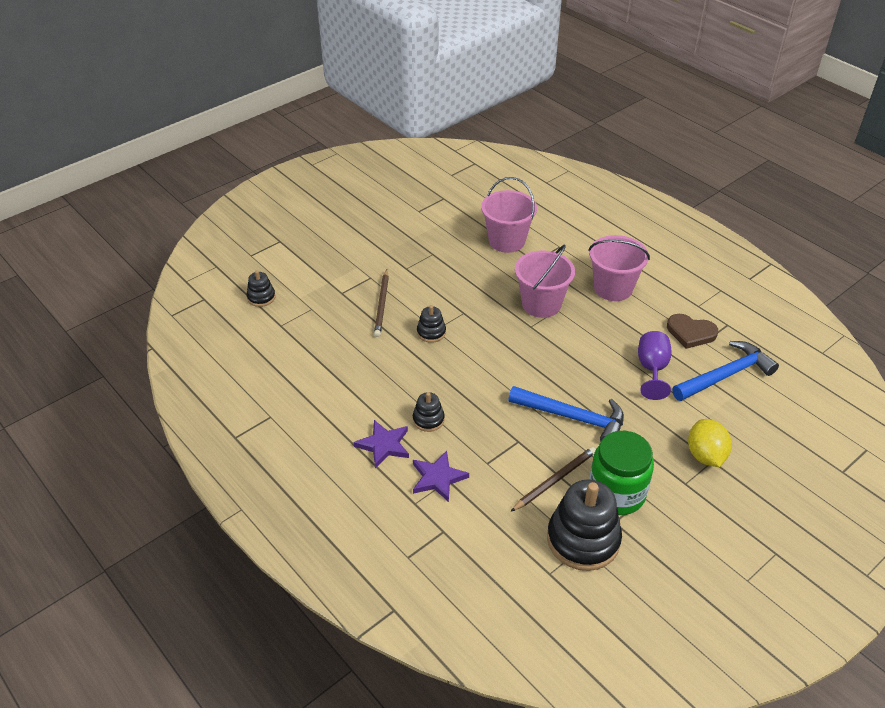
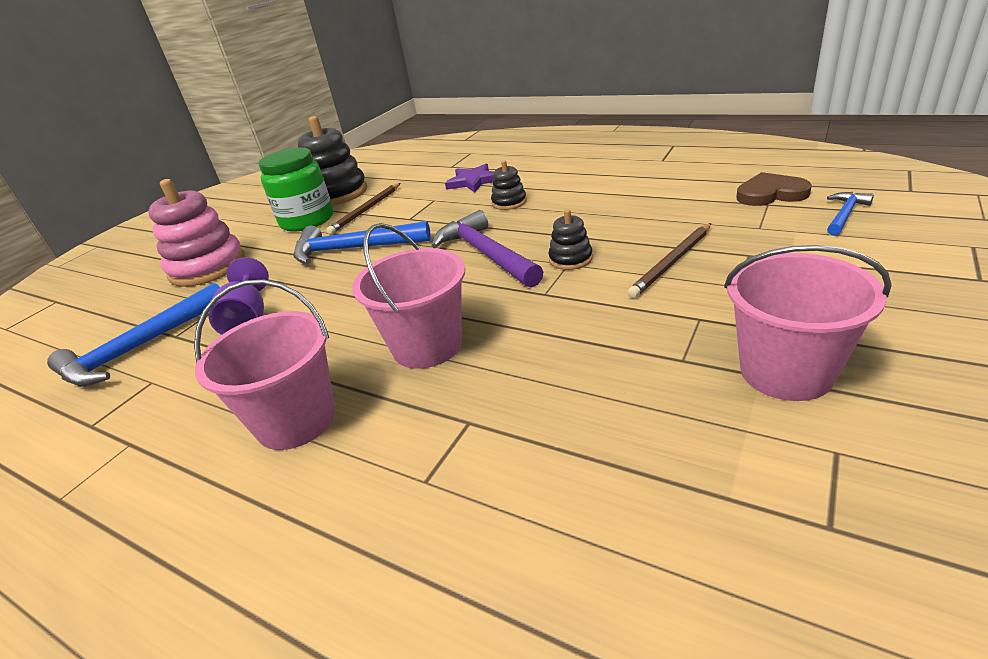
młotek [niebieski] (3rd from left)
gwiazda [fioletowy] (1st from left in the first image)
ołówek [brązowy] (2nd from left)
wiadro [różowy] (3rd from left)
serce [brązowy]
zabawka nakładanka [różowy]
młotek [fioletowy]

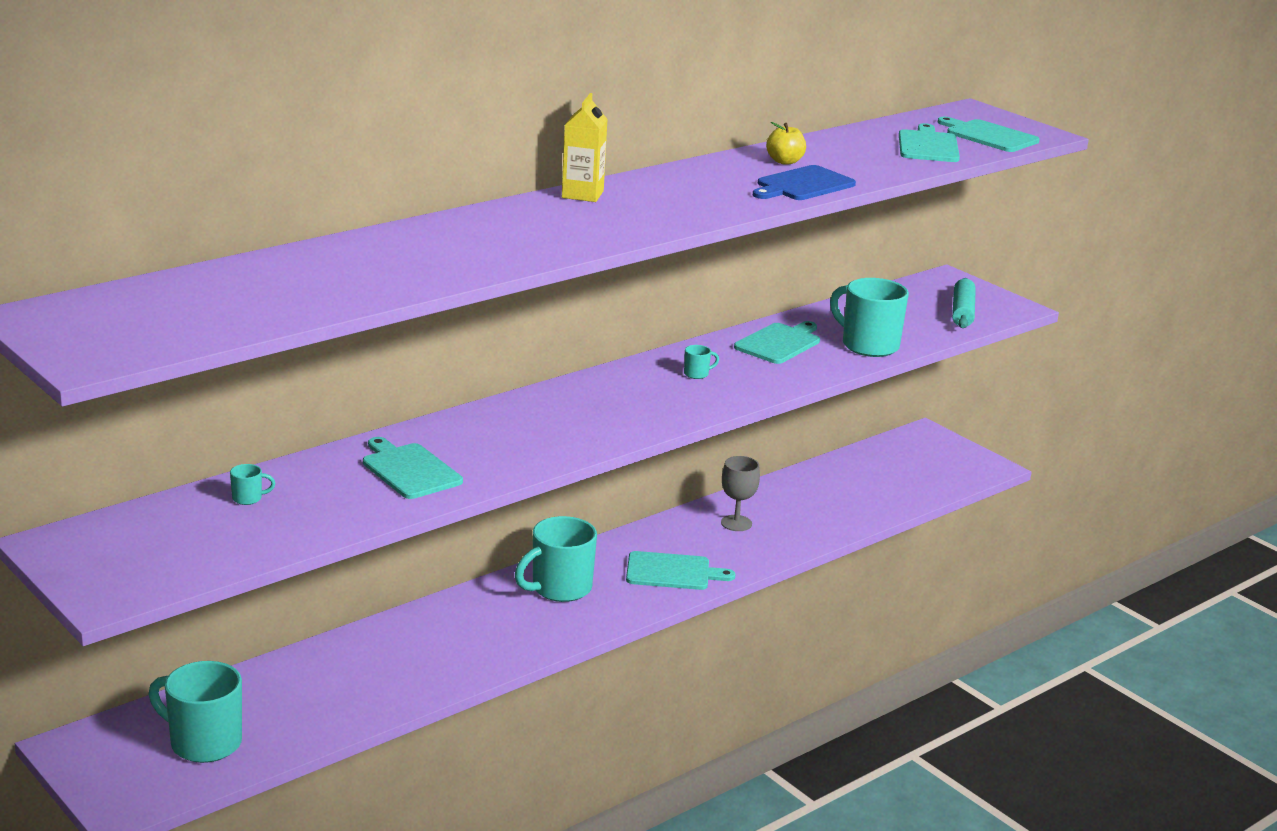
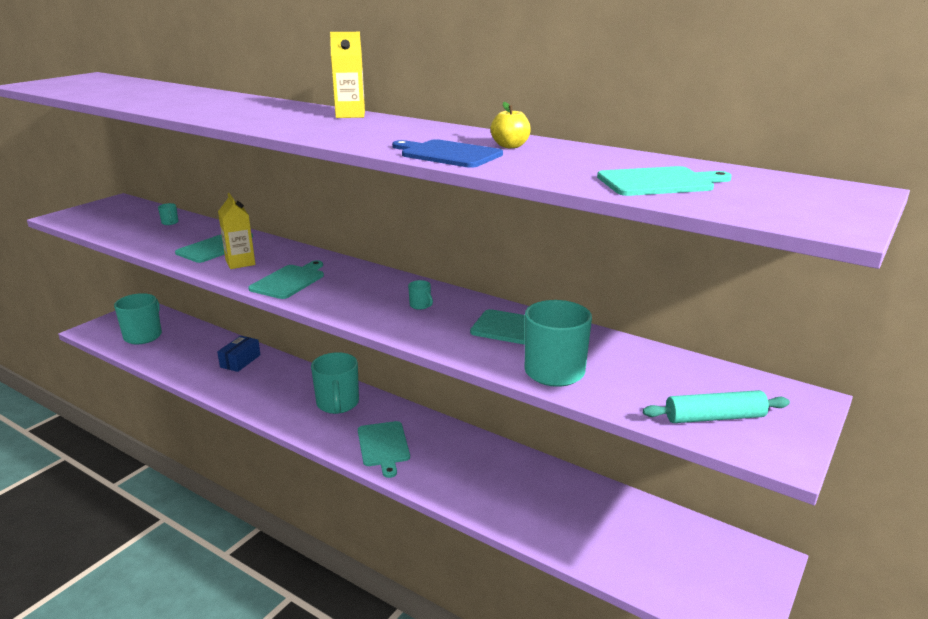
kubek [turkusowy] (3rd from left)
kielich [szary]
deska do krojenia [turkusowy] (2nd from left)
pudełko [niebieski]
karton mleka [żółty] (1st from left)

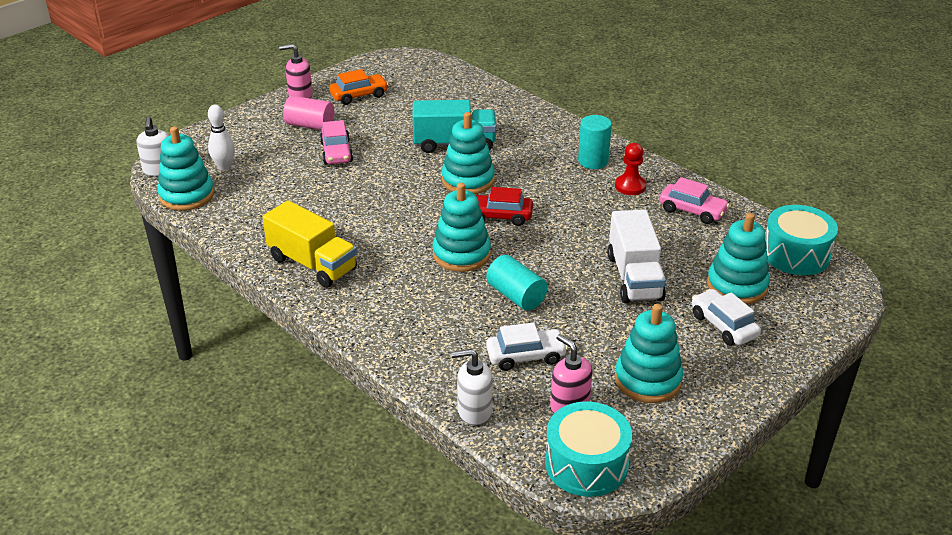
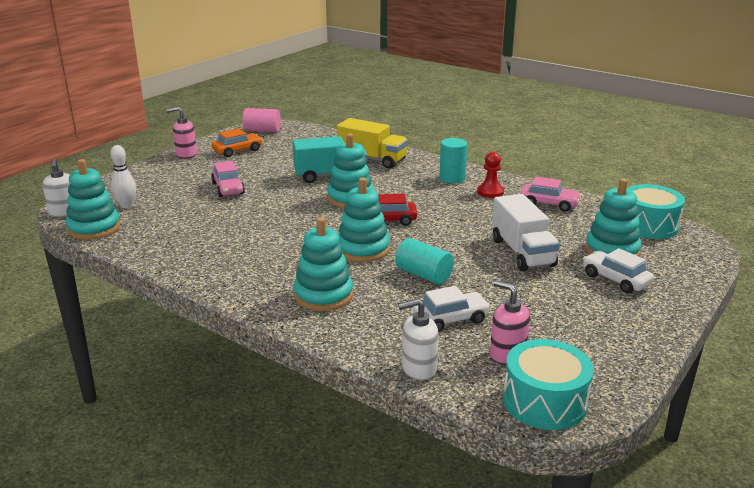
ciężarówka [żółty]
walec [różowy]
zabawka nakładanka [turkusowy] (2nd from left)

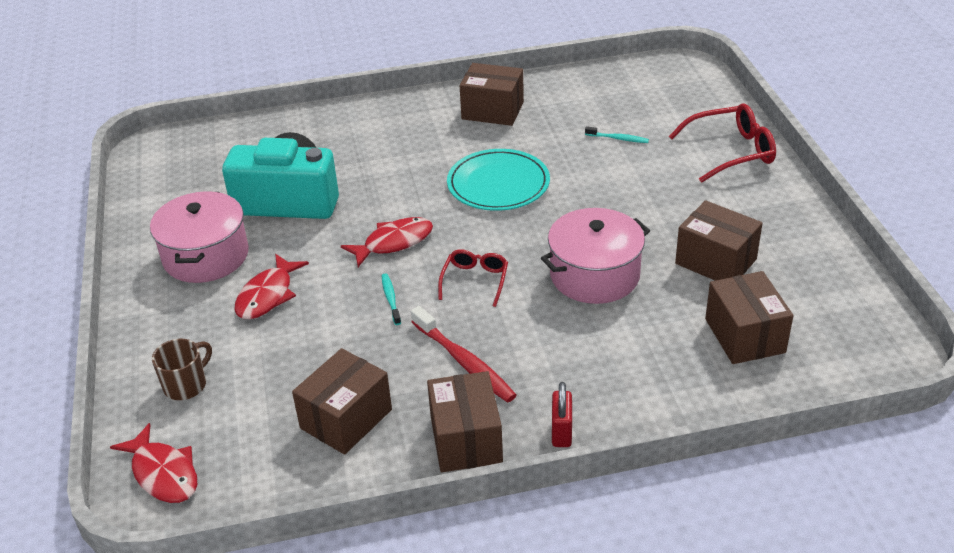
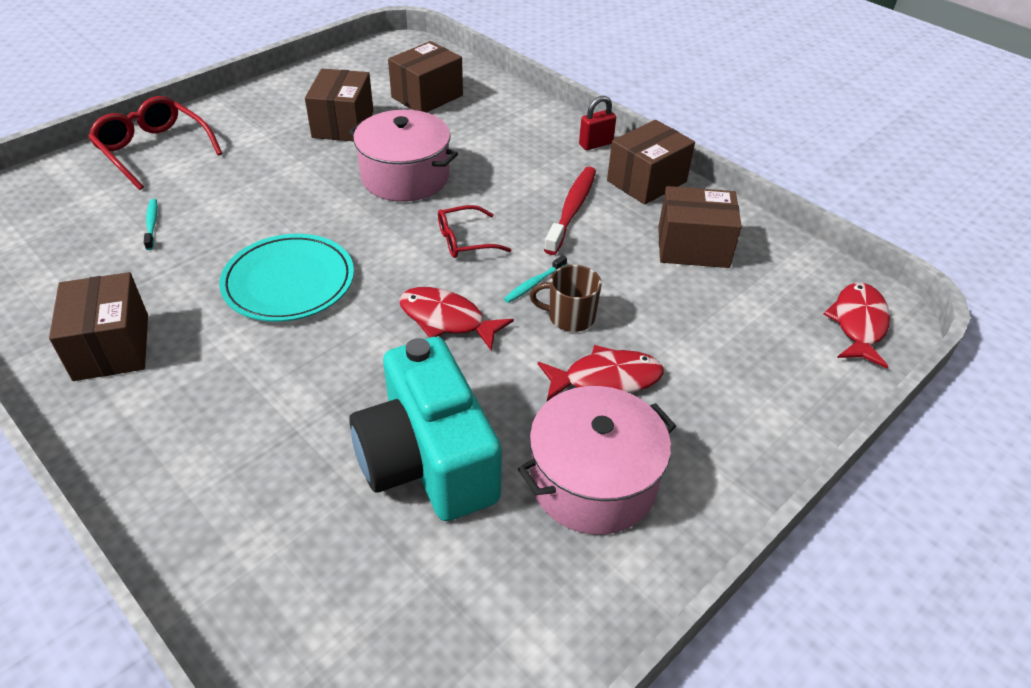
kubek [brązowy]

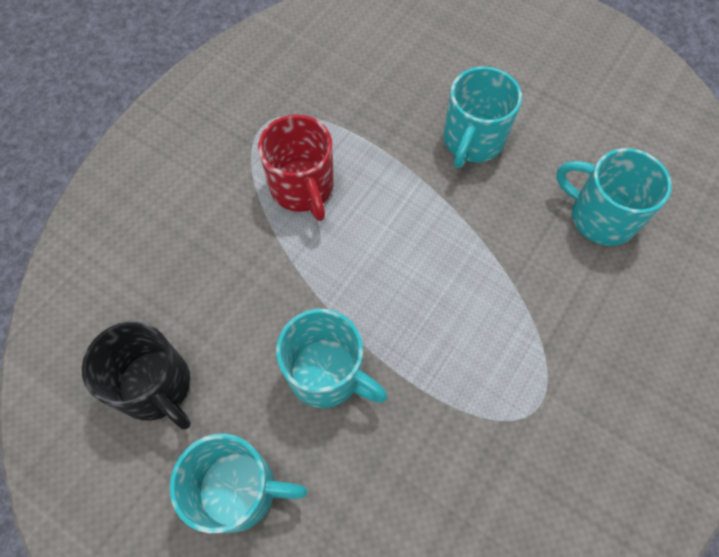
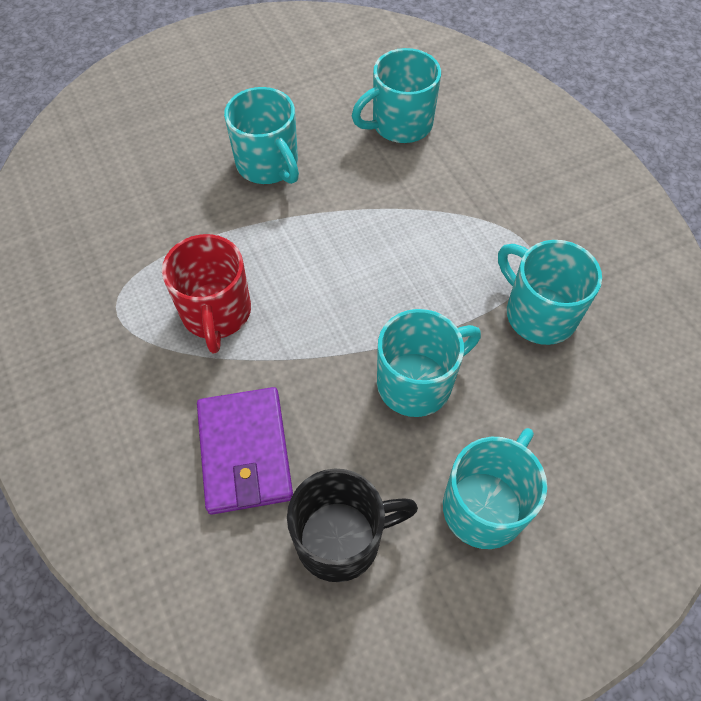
kubek [czerwony]
portfel [fioletowy]
kubek [turkusowy] (5th from left)

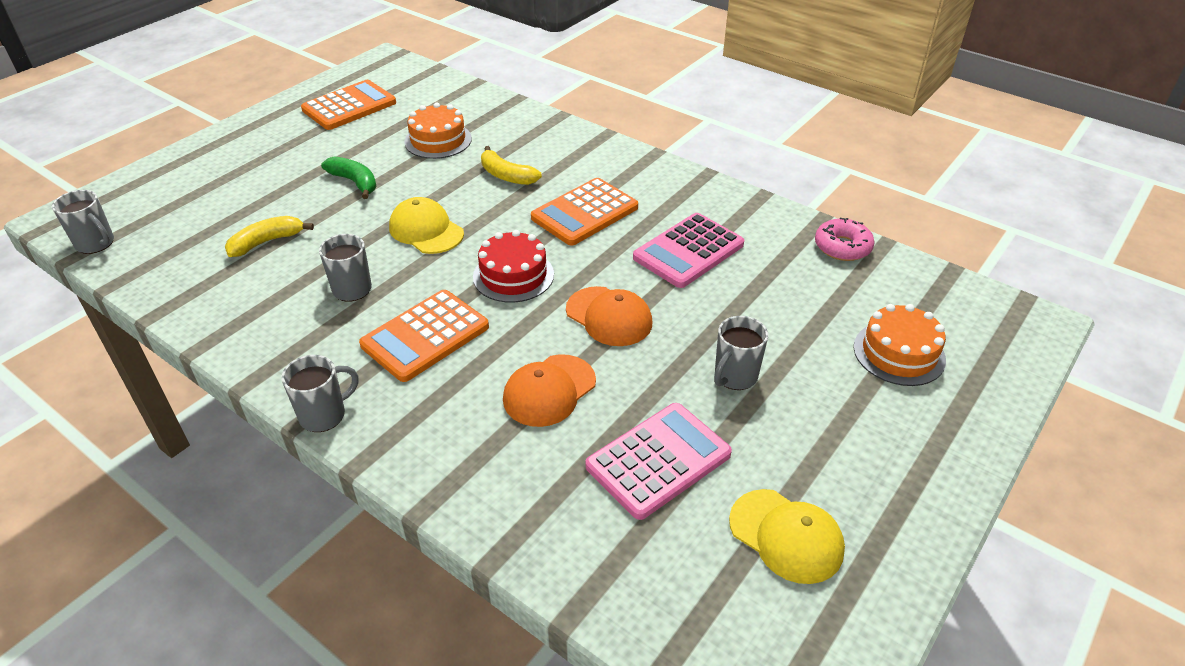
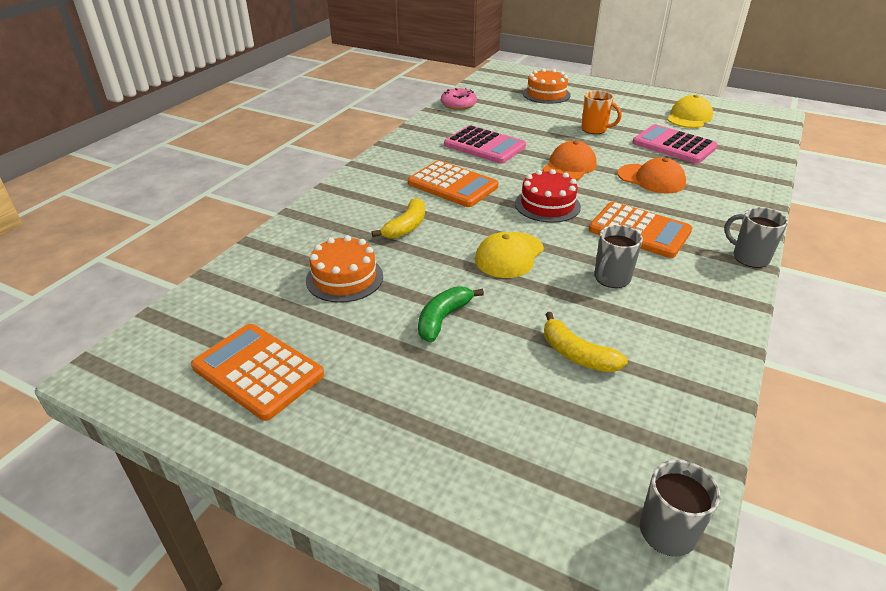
kubek [pomarańczowy]

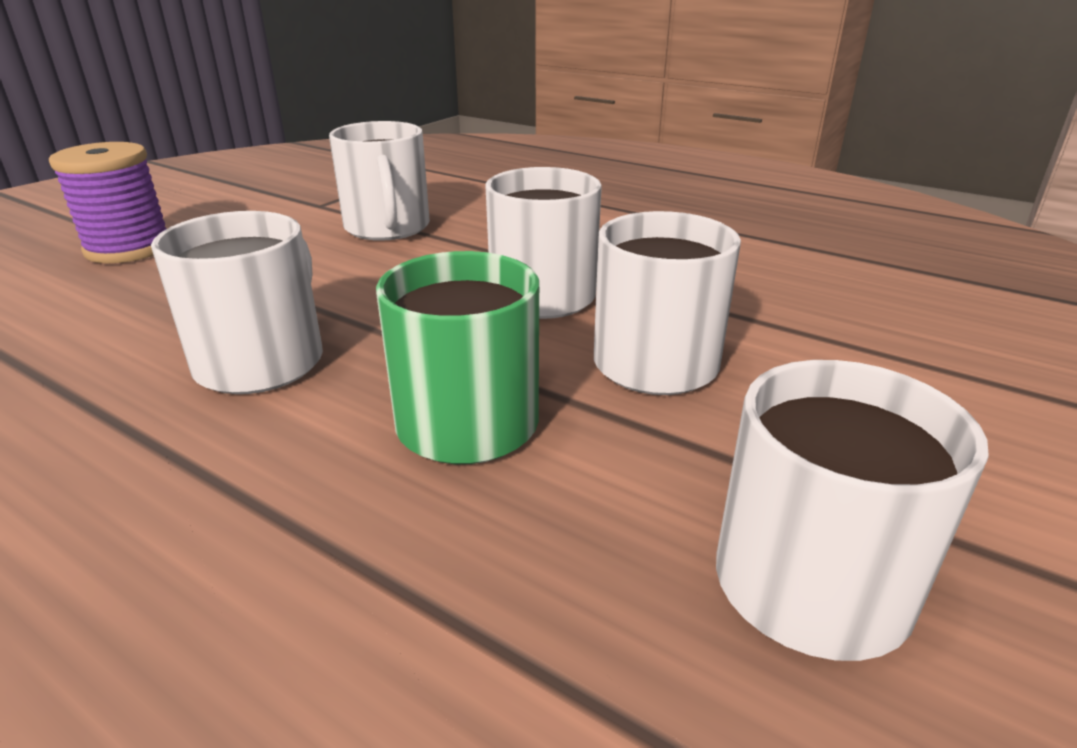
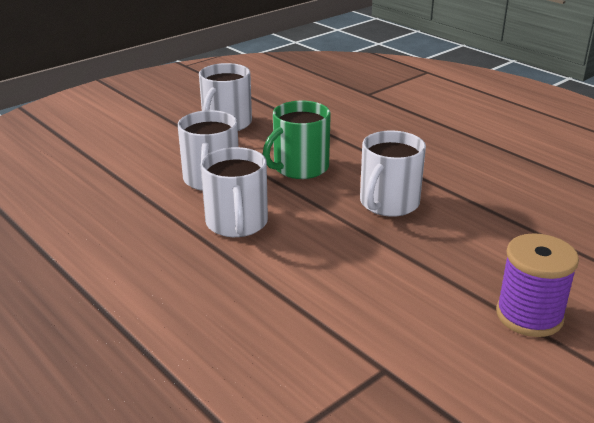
kubek [biały] (2nd from left in the first image)

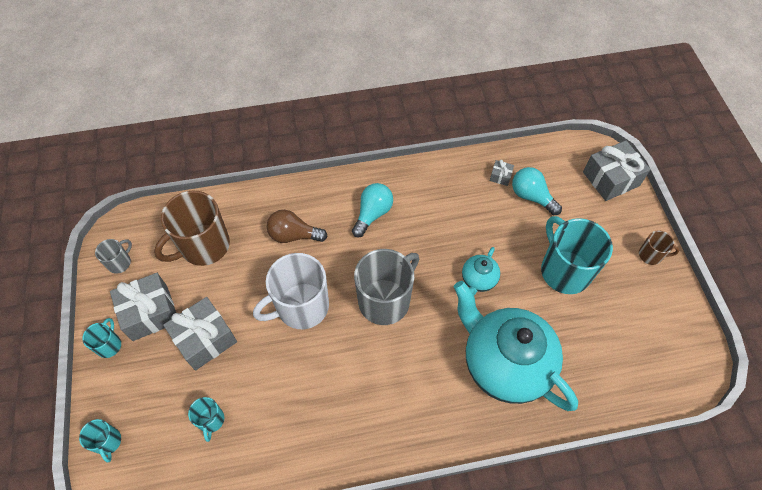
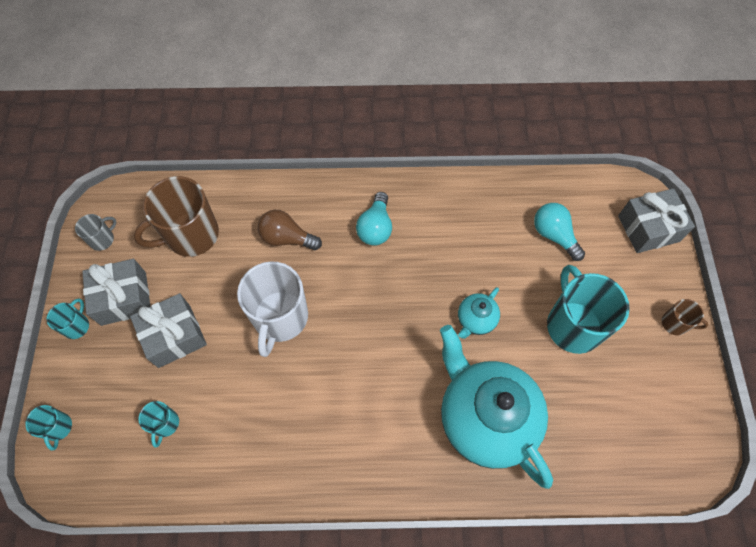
kubek [biały]
żarówka [turkusowy] (1st from left)
kubek [szary] (2nd from left in the first image)
prezent [szary] (3rd from left in the first image)

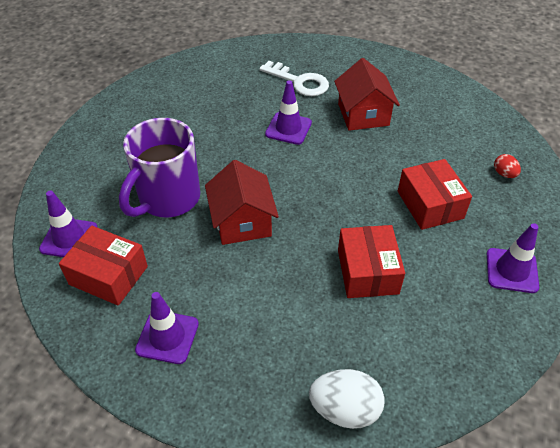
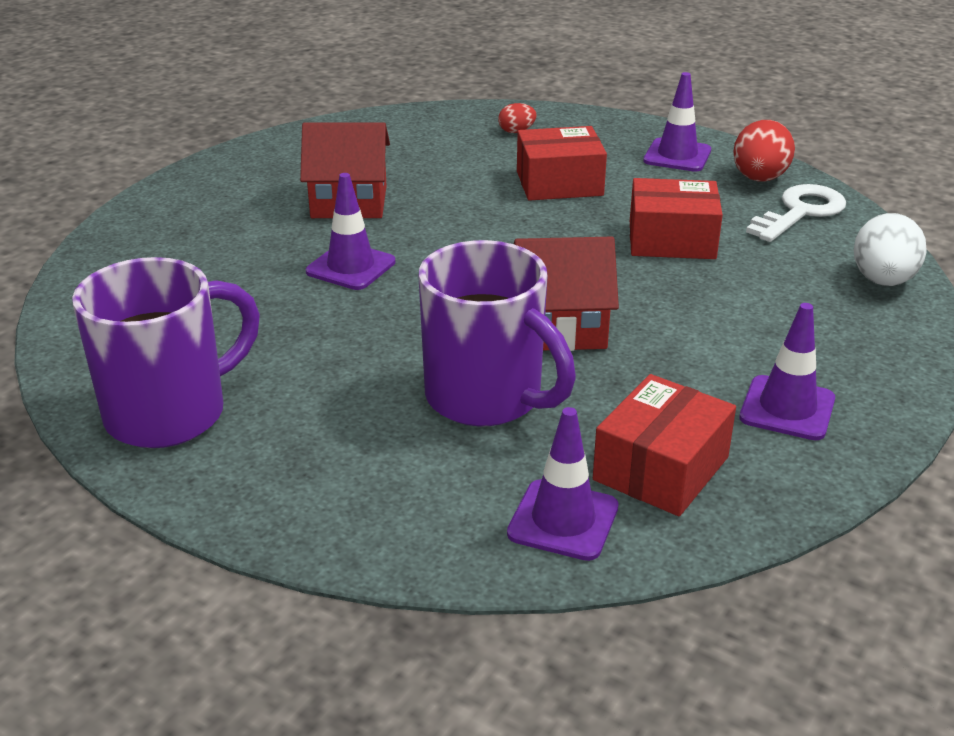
klucz [biały]
kubek [fioletowy] (1st from left)
jajko [czerwony] (2nd from left)

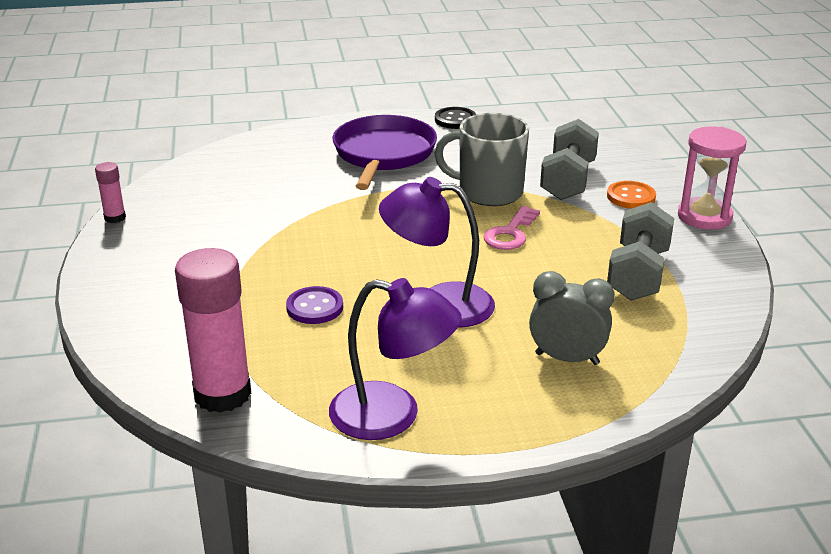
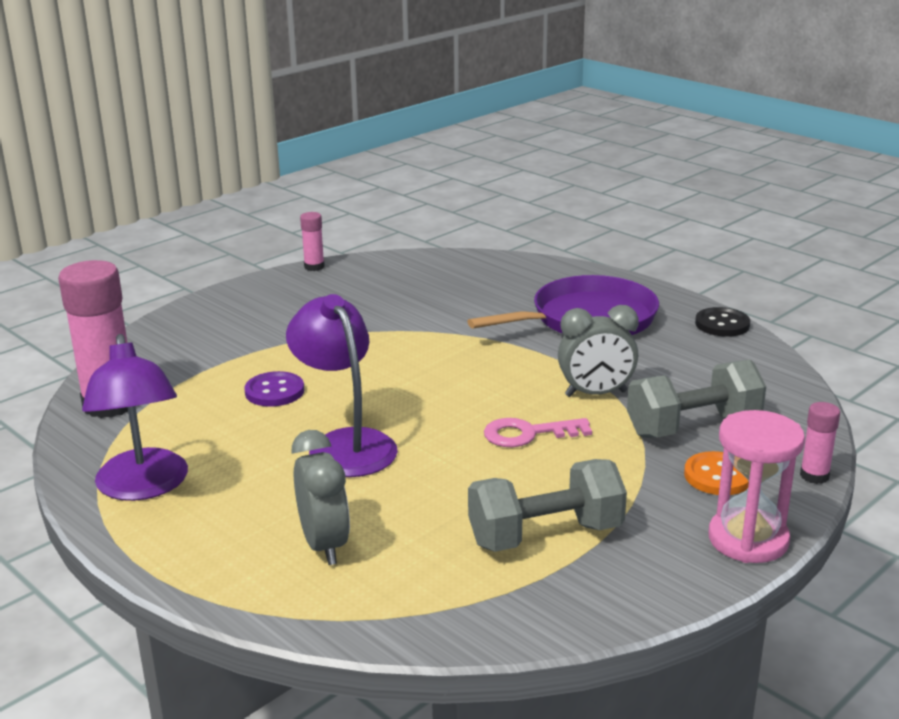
budzik [szary] (2nd from left)
klej w sztyfcie [różowy] (3rd from left)

